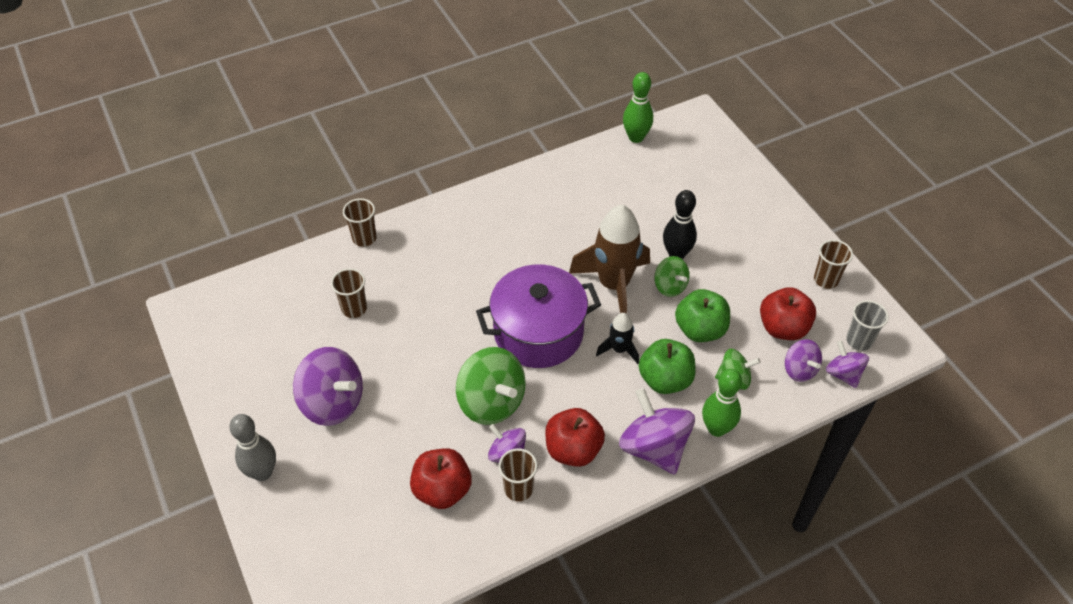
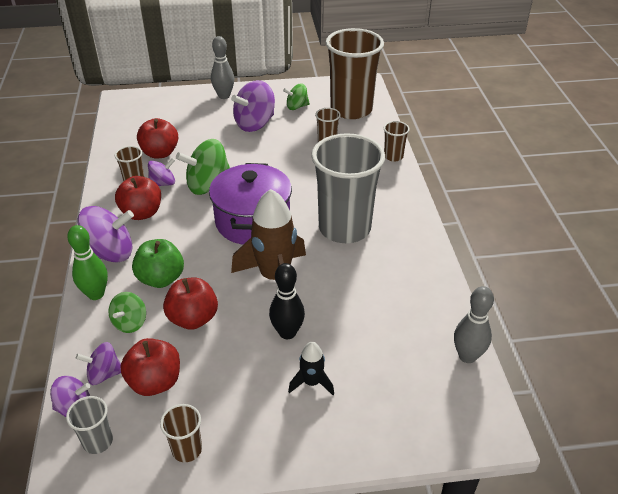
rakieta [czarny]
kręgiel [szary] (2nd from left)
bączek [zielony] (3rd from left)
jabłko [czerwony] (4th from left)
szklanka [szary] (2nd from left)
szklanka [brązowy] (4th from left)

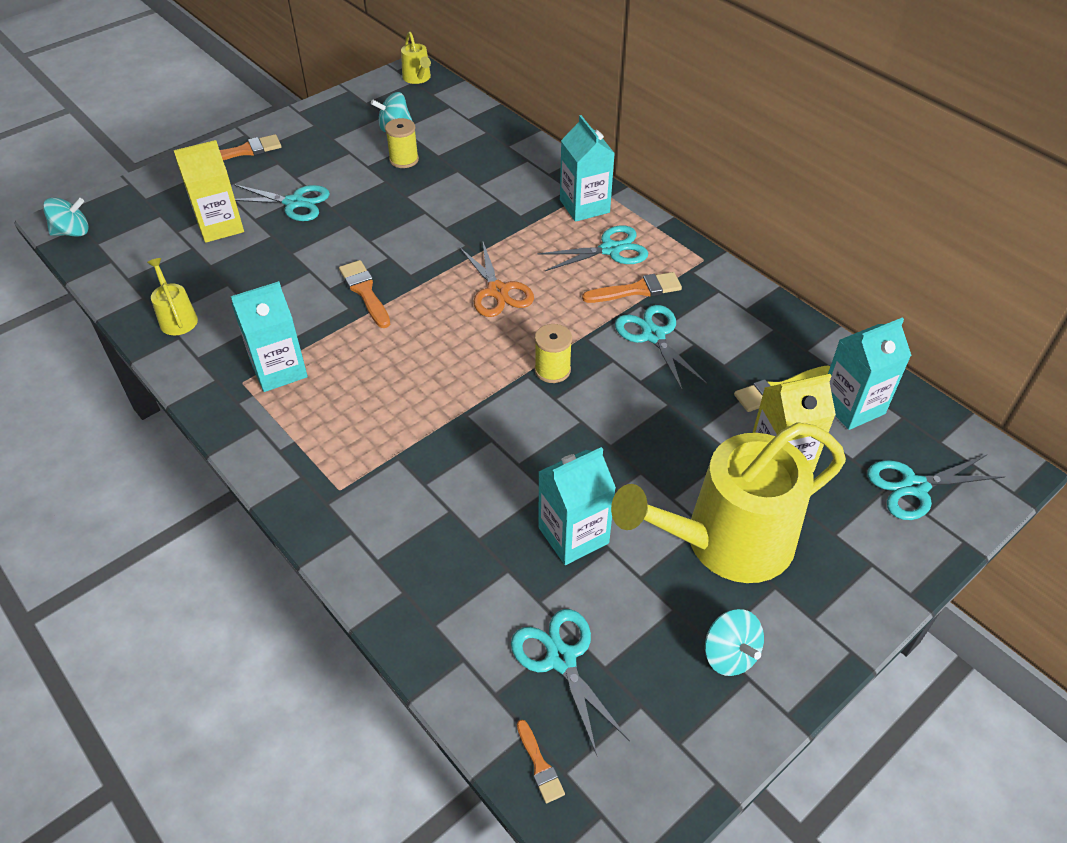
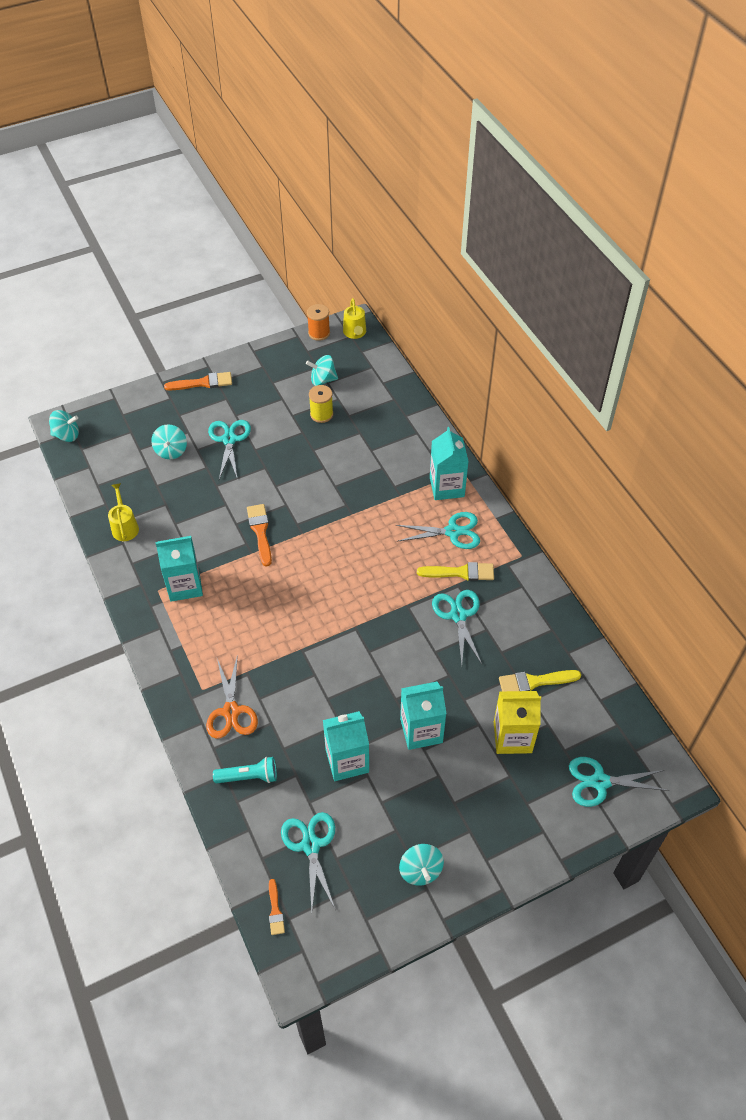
bączek [turkusowy] (2nd from left)
nożyczki [turkusowy] (1st from left)
nożyczki [pomarańczowy]
szpulka [żółty] (2nd from left in the first image)
pędzel [żółty] (1st from left)
konewka [żółty] (3rd from left in the first image)
karton mleka [turkusowy] (3rd from left)
latarka [turkusowy]
szpulka [pomarańczowy]

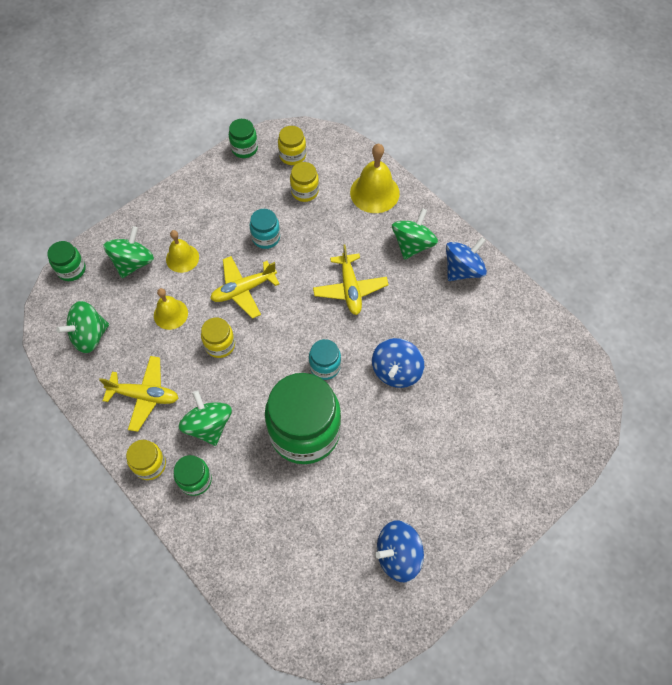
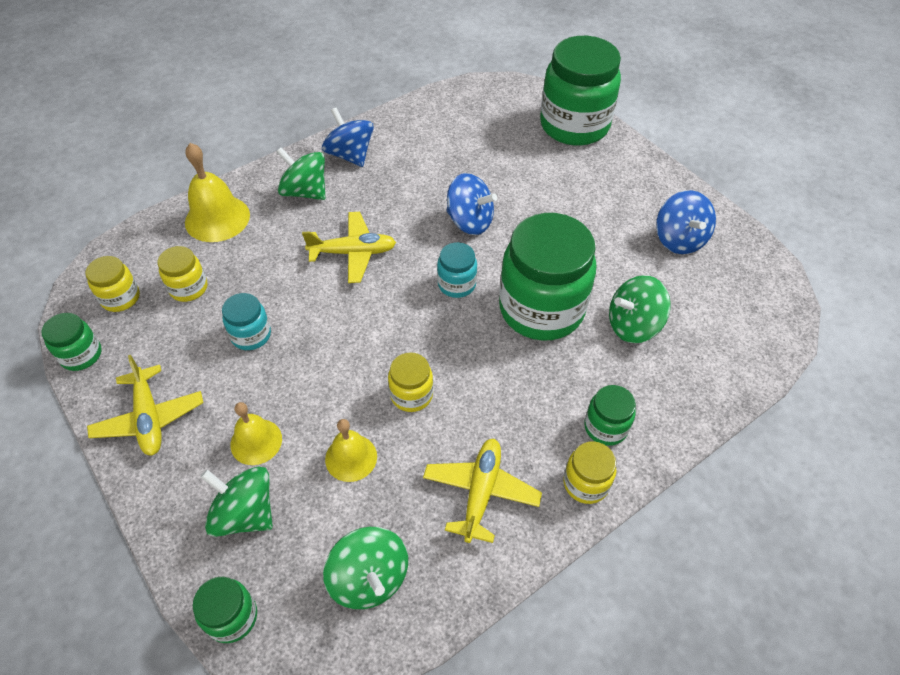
bączek [zielony] (4th from left)
samolot [żółty] (1st from left)
słoik [zielony] (4th from left)

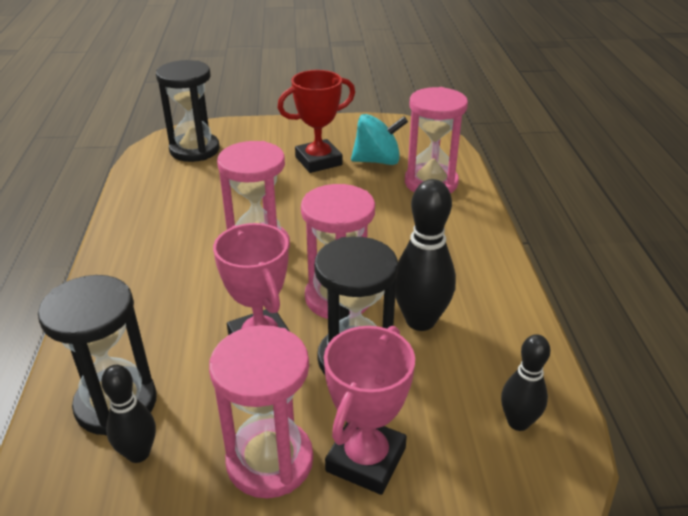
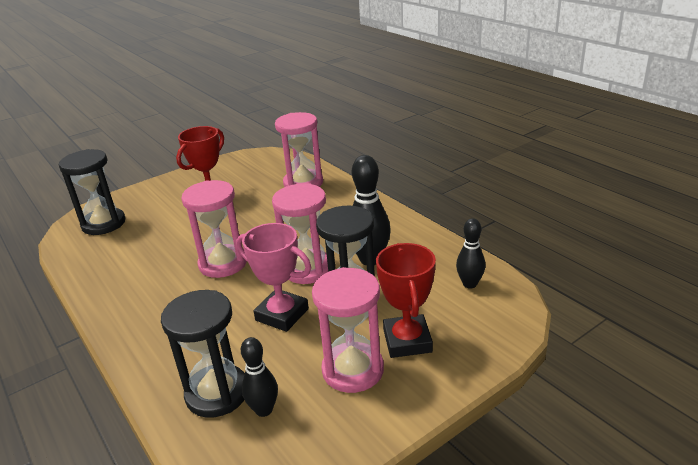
puchar [czerwony] (2nd from left)
bączek [turkusowy]

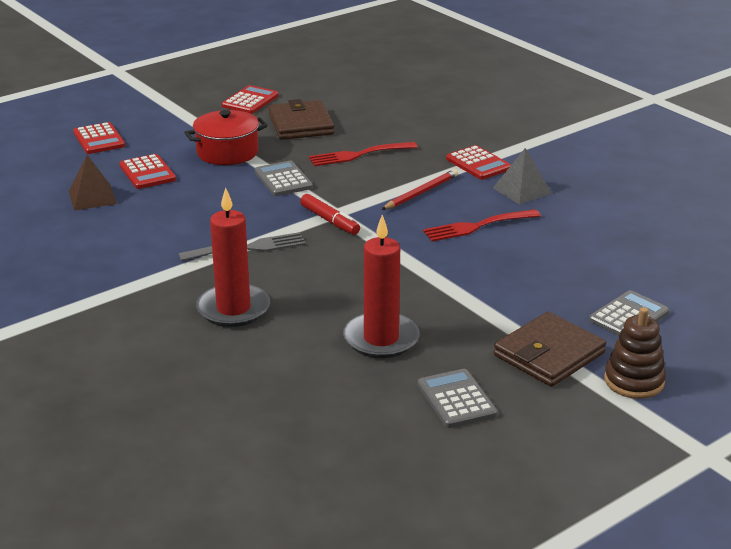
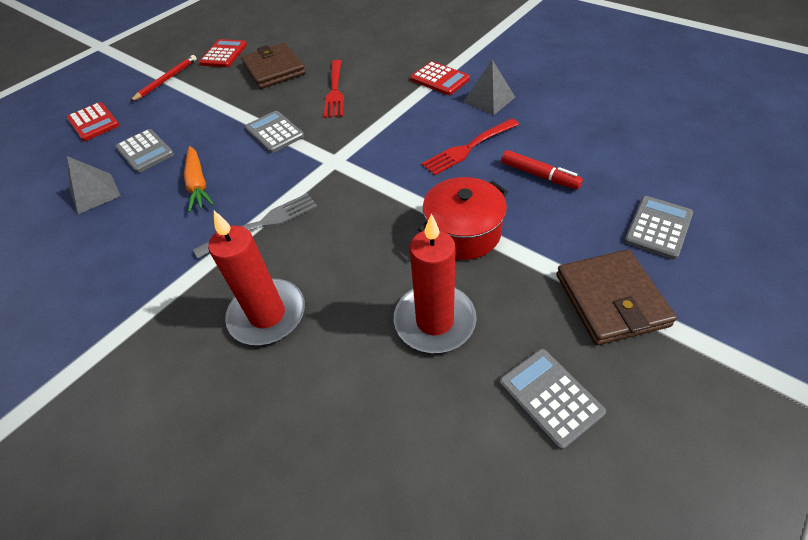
piramida [szary] (1st from left)
kalkulator [szary] (1st from left)
garnek [czerwony]
flamaster [czerwony]
widelec [czerwony] (1st from left)
ołówek [czerwony]
portfel [brązowy] (2nd from left)
zabawka nakładanka [brązowy]
marchewka [pomarańczowy]

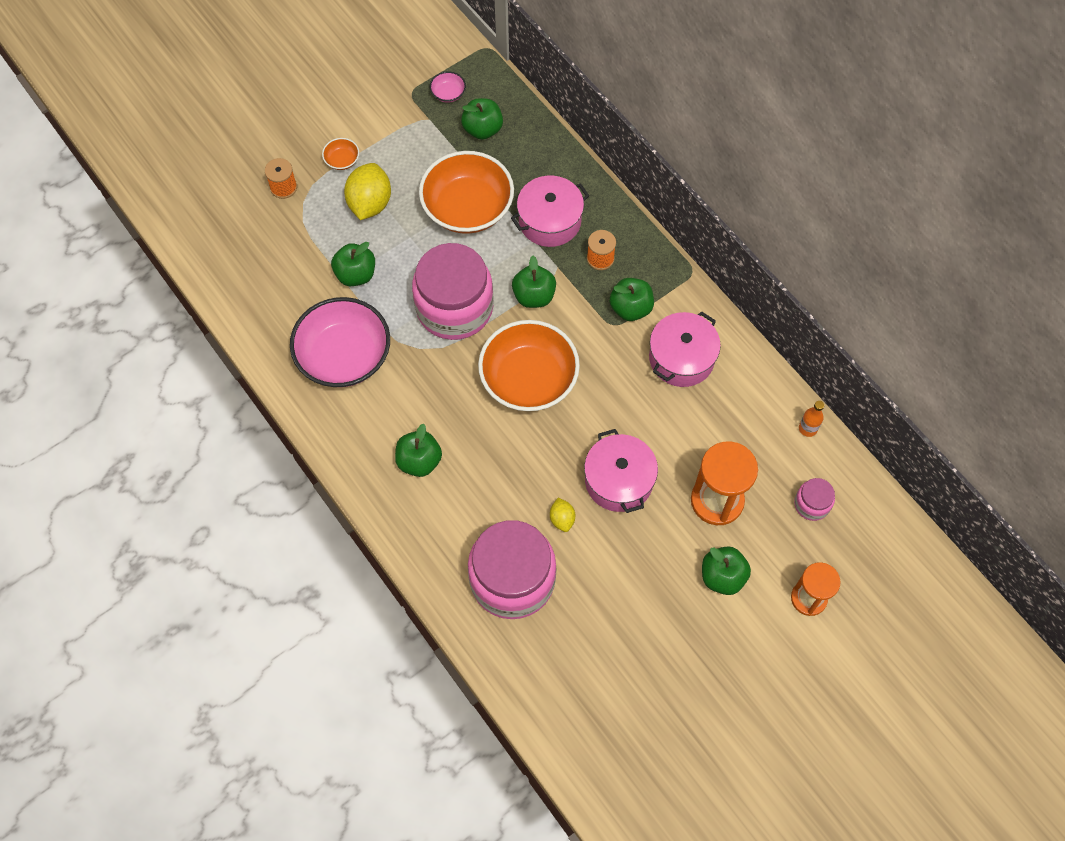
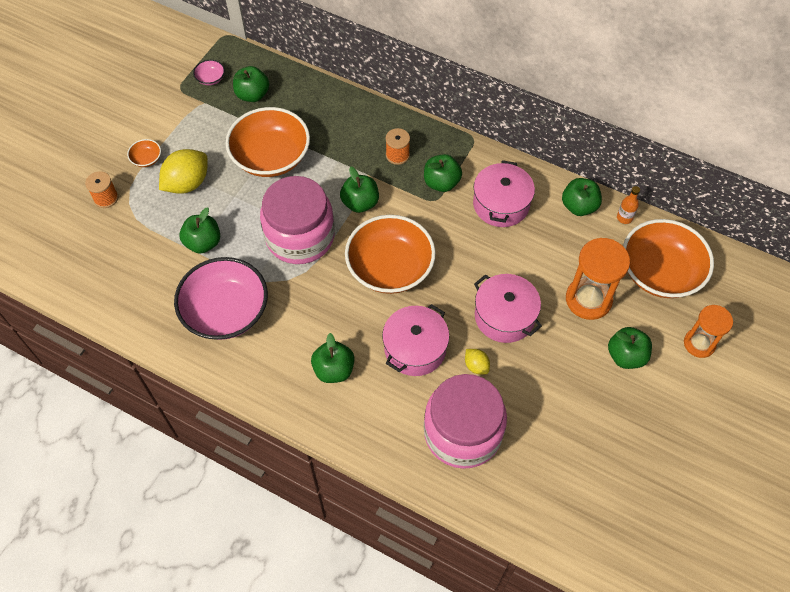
cytryna [żółty] (1st from left)
garnek [różowy] (1st from left)
miska [pomarańczowy] (4th from left)
jabłko [zielony] (6th from left)

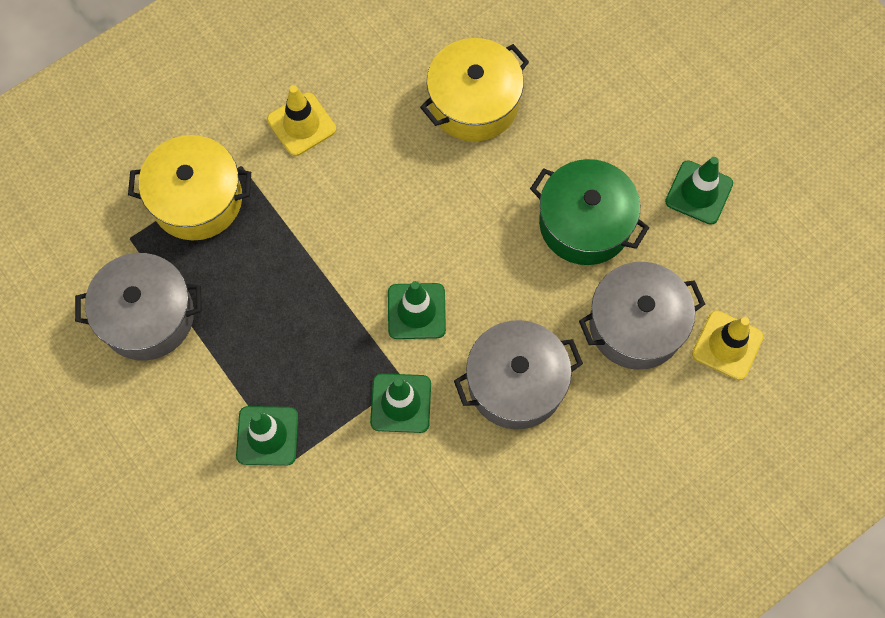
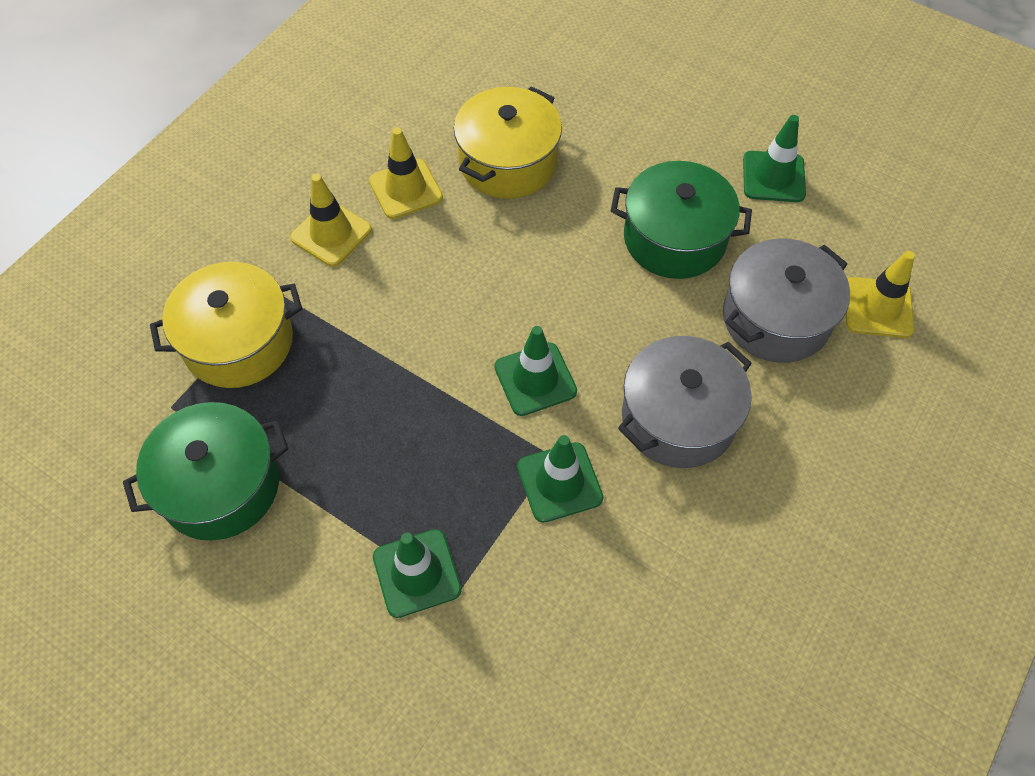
garnek [zielony] (1st from left)
pachołek [żółty] (2nd from left)

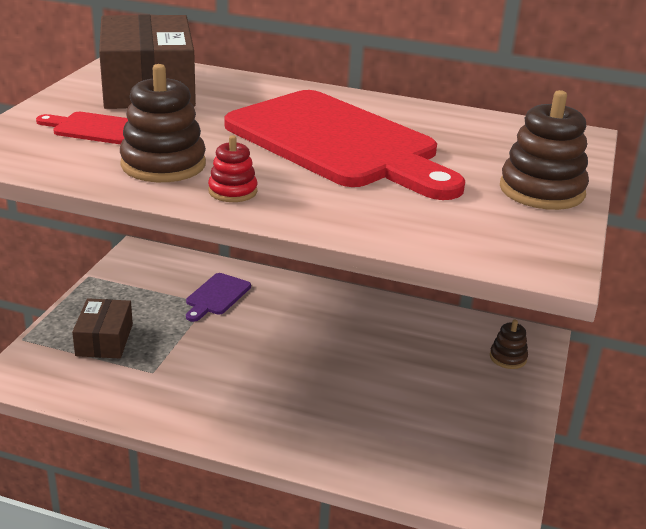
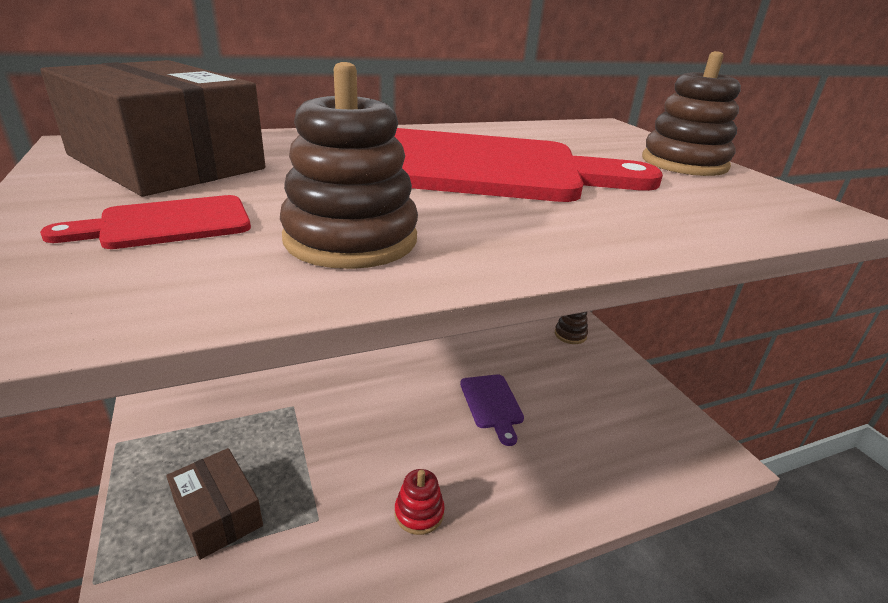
deska do krojenia [fioletowy]
zabawka nakładanka [czerwony]

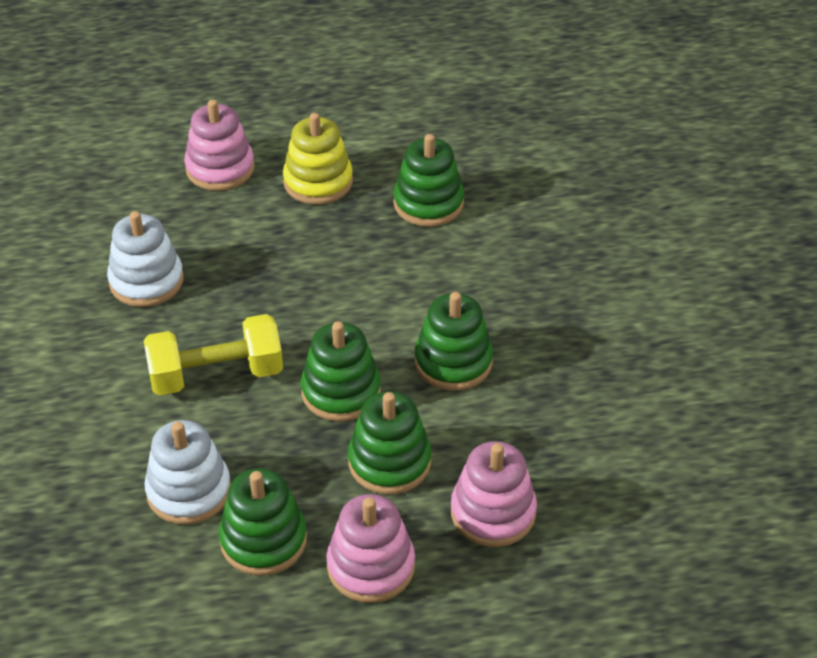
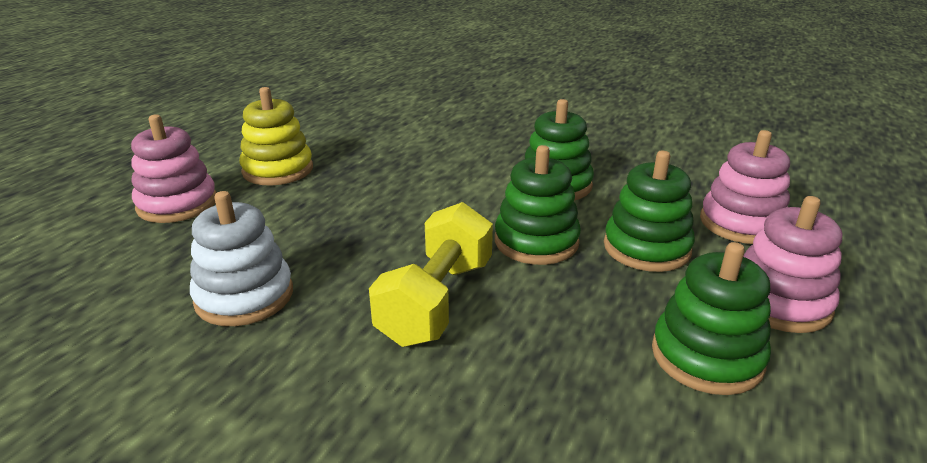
zabawka nakładanka [biały] (2nd from left in the first image)
zabawka nakładanka [zielony] (4th from left in the first image)

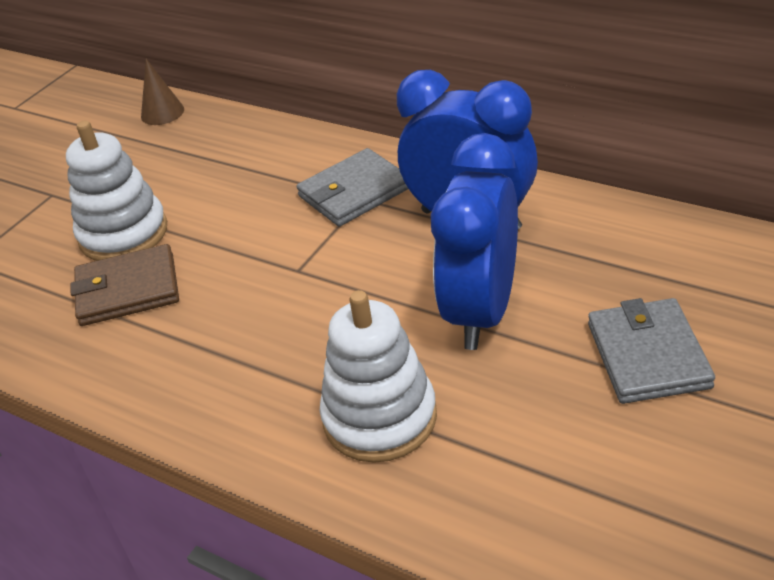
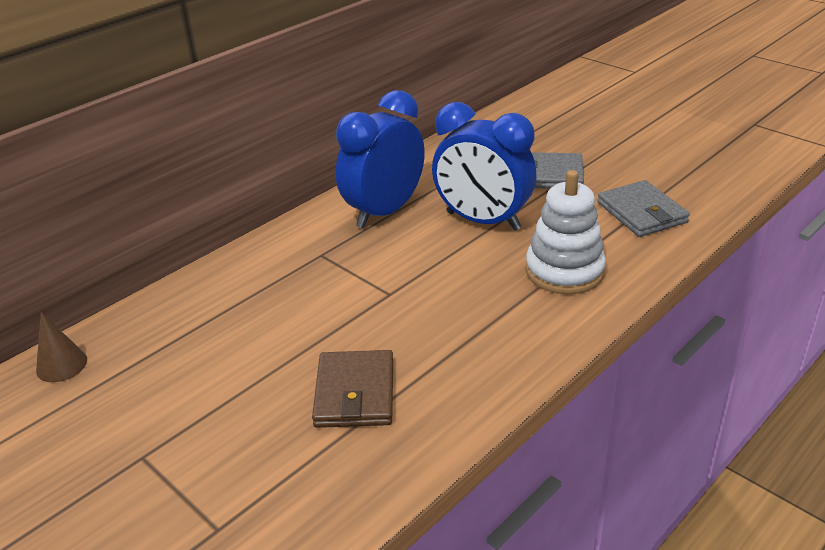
zabawka nakładanka [biały] (1st from left in the first image)
portfel [szary] (2nd from left)

